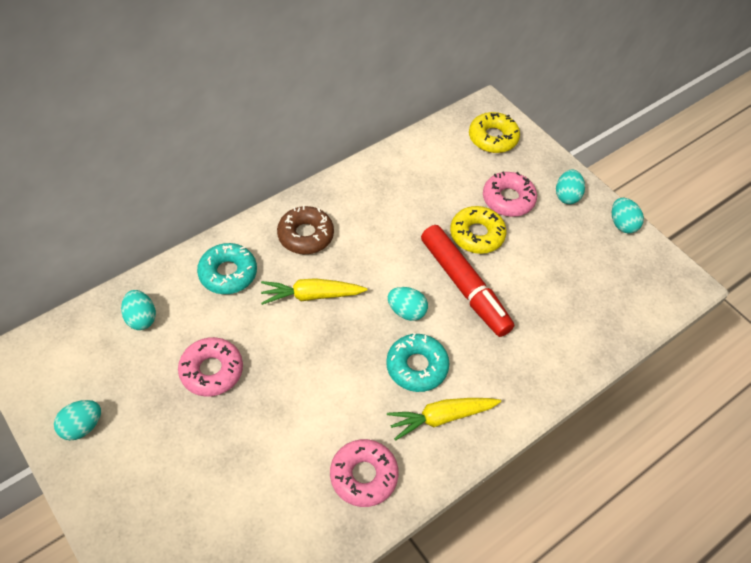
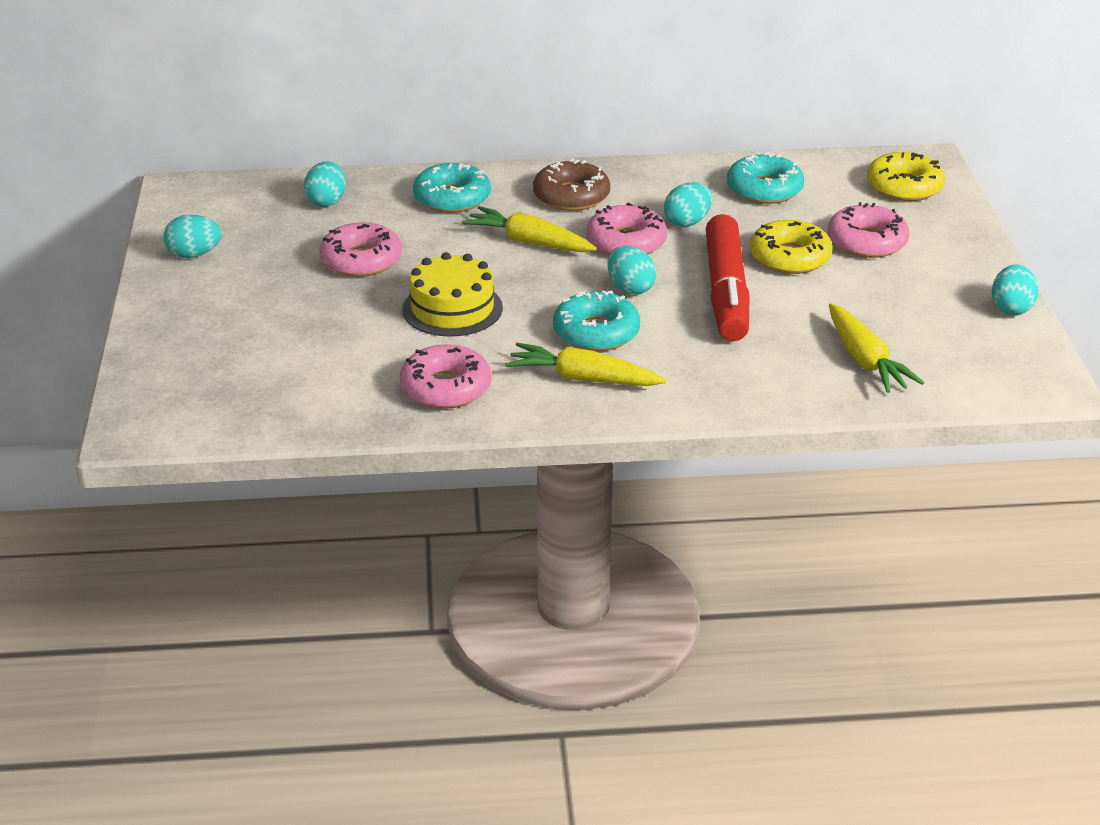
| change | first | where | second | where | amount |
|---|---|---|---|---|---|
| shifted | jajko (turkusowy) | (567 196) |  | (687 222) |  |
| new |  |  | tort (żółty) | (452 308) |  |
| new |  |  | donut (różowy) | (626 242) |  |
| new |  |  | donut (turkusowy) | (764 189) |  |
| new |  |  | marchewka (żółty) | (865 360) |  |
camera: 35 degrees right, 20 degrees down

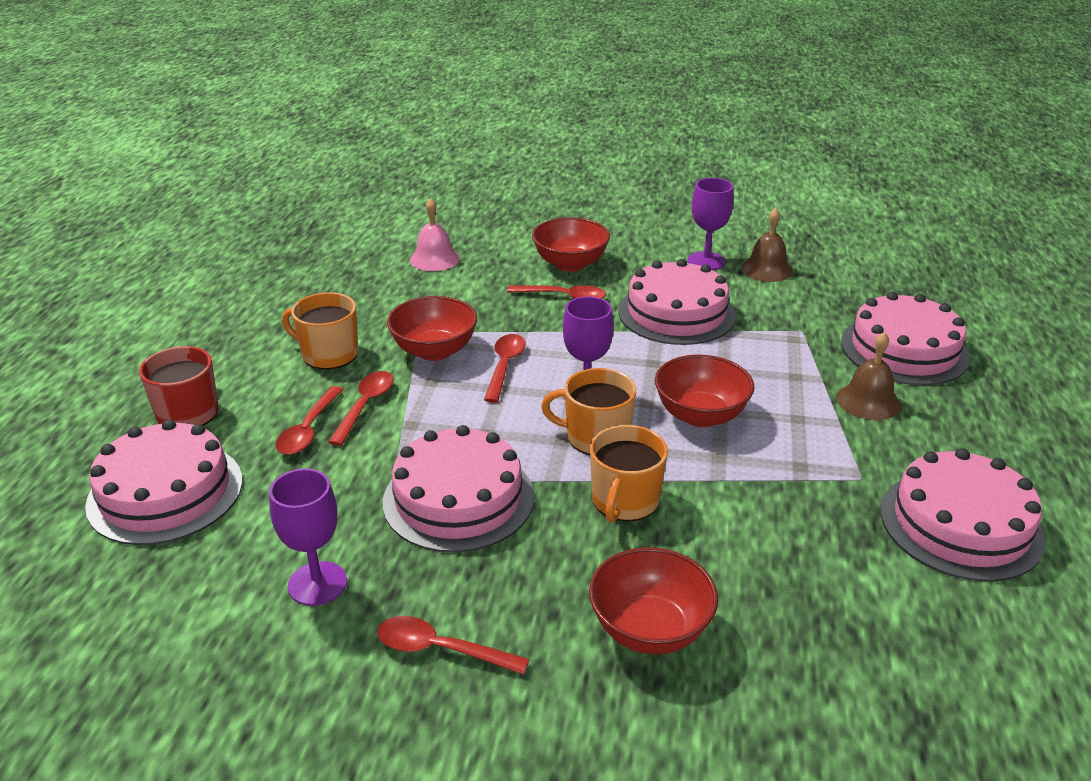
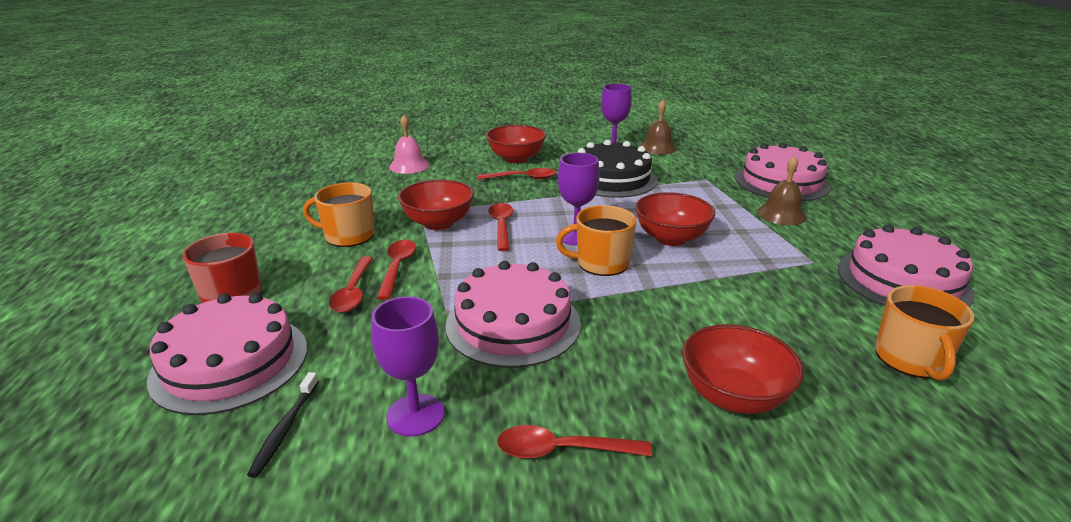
| change | first | where | second | where | amount |
|---|---|---|---|---|---|
| shifted | kubek (pomarańczowy) | (624 501) |  | (911 359) |  |
| repainted | tort (różowy) | (676 313) | tort (czarny) | (612 179) |  |
| new |  |  | szczoteczka do zębów (czarny) | (285 428) |  |
camera: 15 degrees left, 5 degrees down

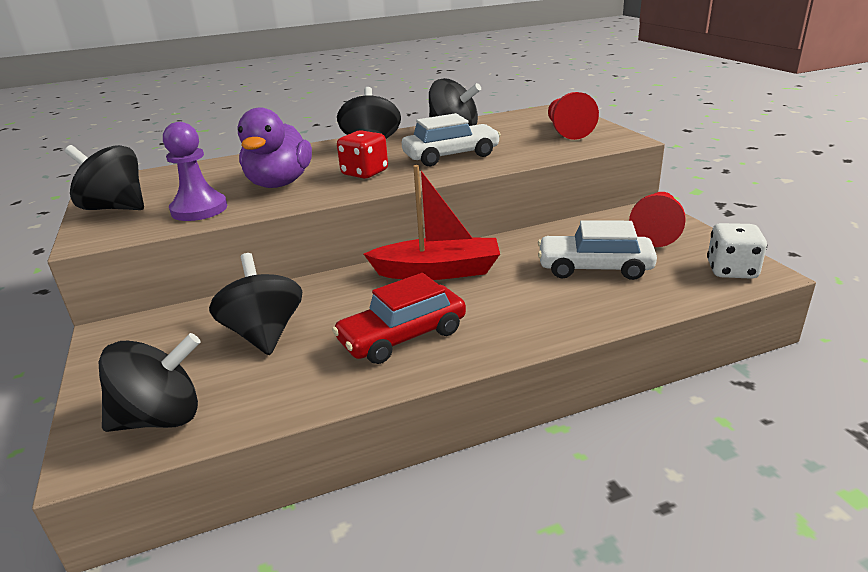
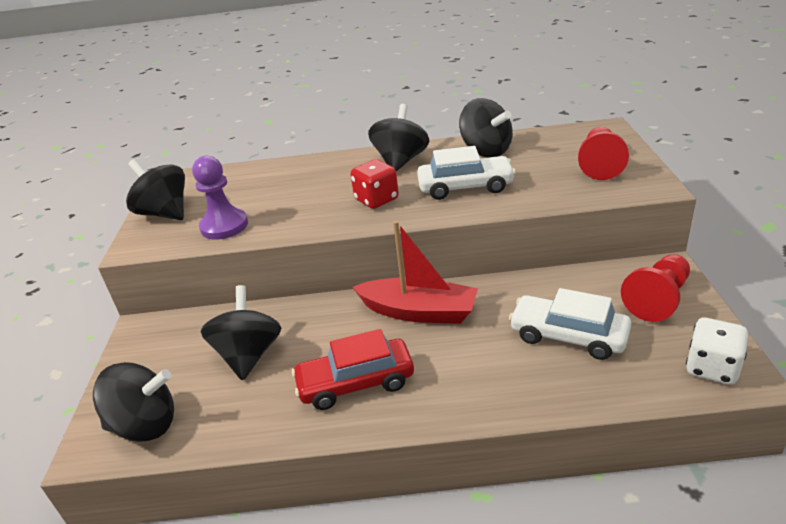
| change | first | where | second | where | amount |
|---|---|---|---|---|---|
| gone | kaczka (fioletowy) | (279 183) |  |  |  |
camera: 20 degrees right, 5 degrees up

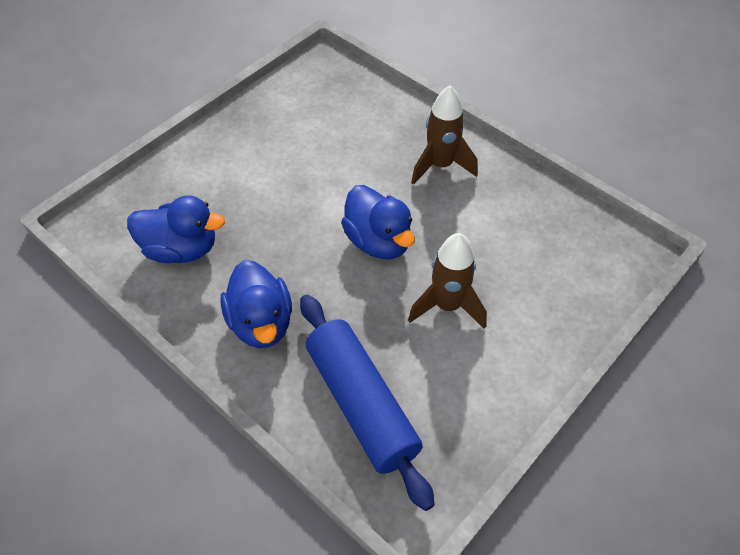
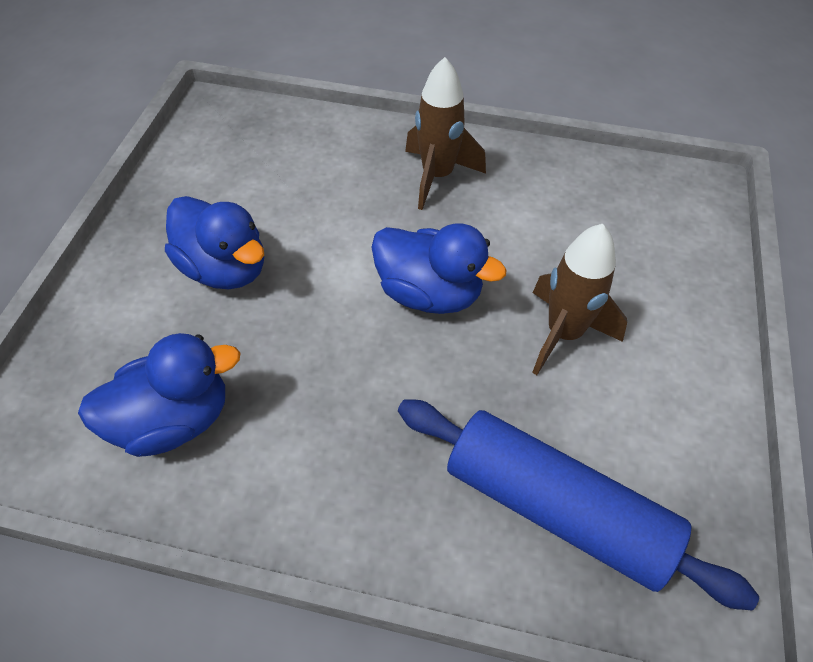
| change | first | where | second | where | amount |
|---|---|---|---|---|---|
| shifted | kaczka (niebieski) | (261 323) |  | (225 269) |  |
camera: 30 degrees left, 0 degrees up

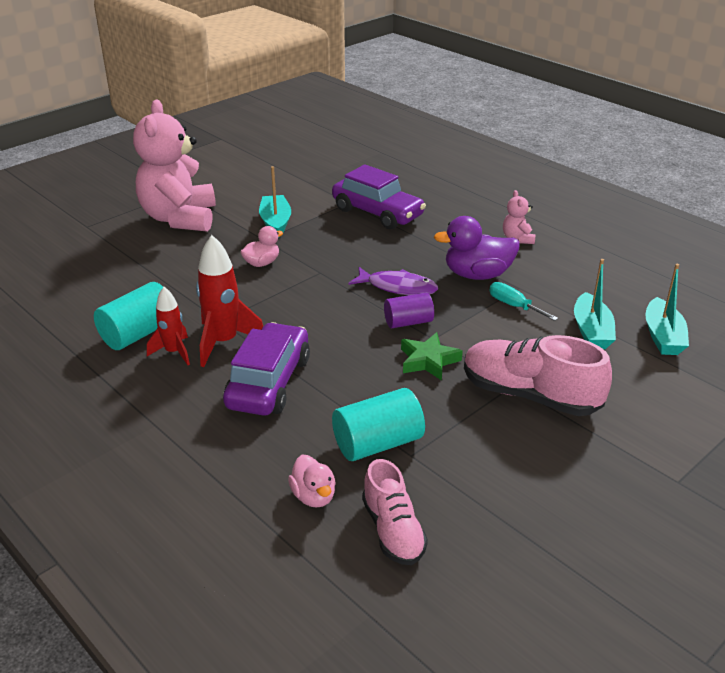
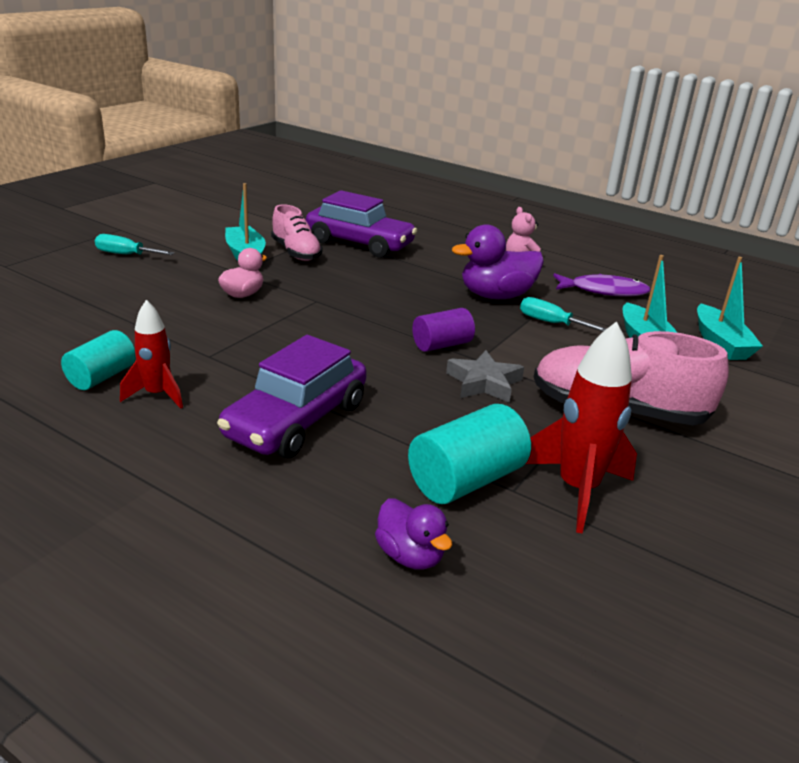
| change | first | where | second | where | amount |
|---|---|---|---|---|---|
| scaled | walec (turkusowy) | (138 334) |  | (102 376) | x0.67 |
| swapped | miś (różowy) | (179 218) | śrubokręt (turkusowy) | (126 255) |  |
| shifted | rakieta (czerwony) | (224 342) |  | (577 490) |  |
| rotated | samochód (fioletowy) | (269 382) |  | (296 420) | 150 degrees counterclockwise |
| repainted | kaczka (różowy) | (313 496) | kaczka (fioletowy) | (410 555) |  |
| shifted | ryba (fioletowy) | (398 287) |  | (604 291) |  |
| shifted | but (różowy) | (393 530) |  | (296 252) |  |
| repainted | gwiazda (zielony) | (428 361) | gwiazda (szary) | (484 383) |  |
camera: 15 degrees left, 5 degrees down

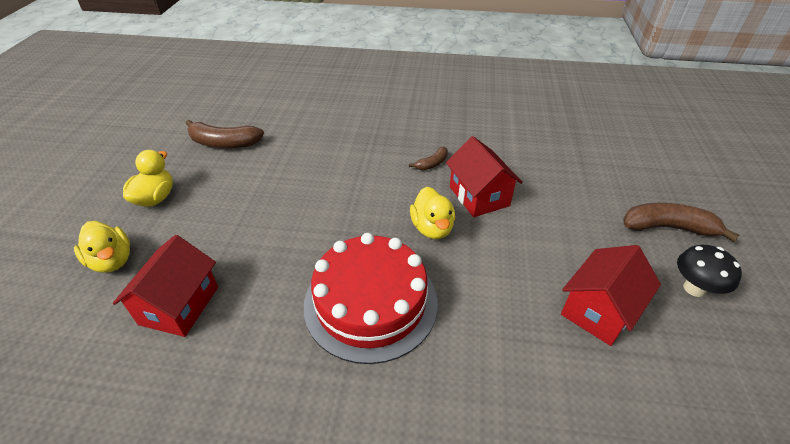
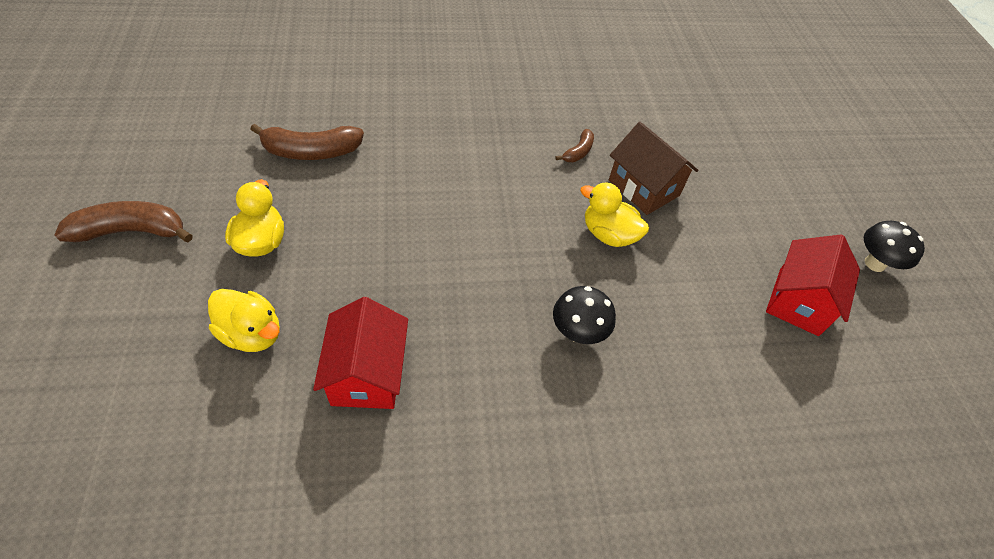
| change | first | where | second | where | amount |
|---|---|---|---|---|---|
| swapped | tort (czerwony) | (370 302) | grzyb (czarny) | (578 332) |  |
| rotated | kaczka (żółty) | (432 228) |  | (608 234) | 150 degrees clockwise |
| repainted | domek (czerwony) | (479 196) | domek (brązowy) | (643 188) |  |
| shifted | banan (brązowy) | (668 228) |  | (131 231) |  |
camera: 20 degrees left, 10 degrees up

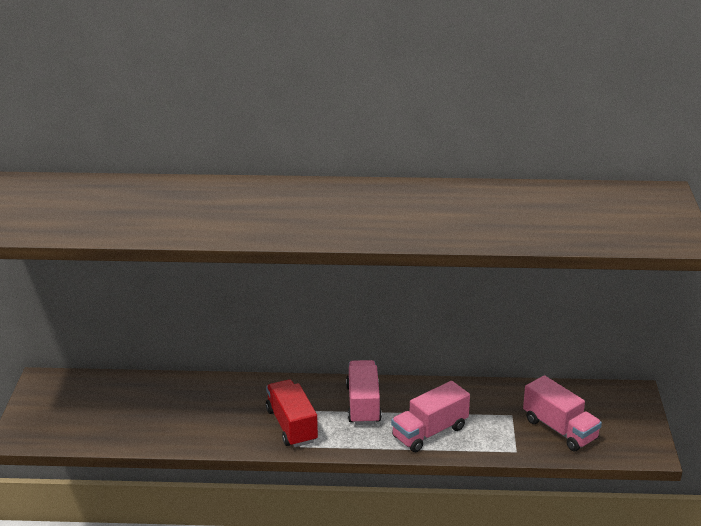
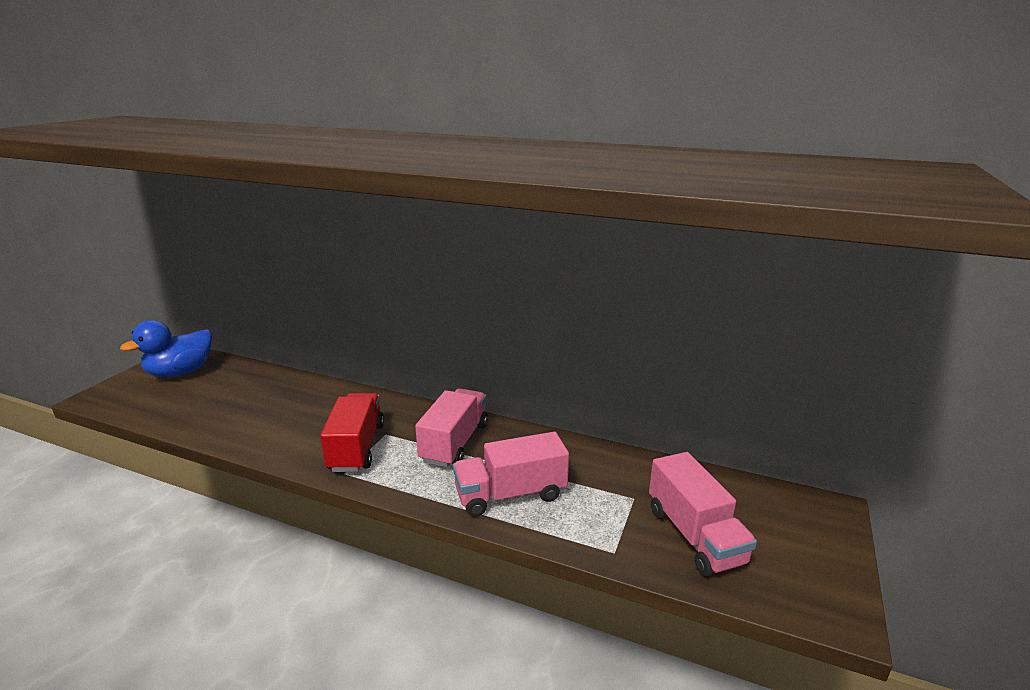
| change | first | where | second | where | amount |
|---|---|---|---|---|---|
| new |  |  | kaczka (niebieski) | (180 372) |  |
camera: 20 degrees right, 5 degrees down

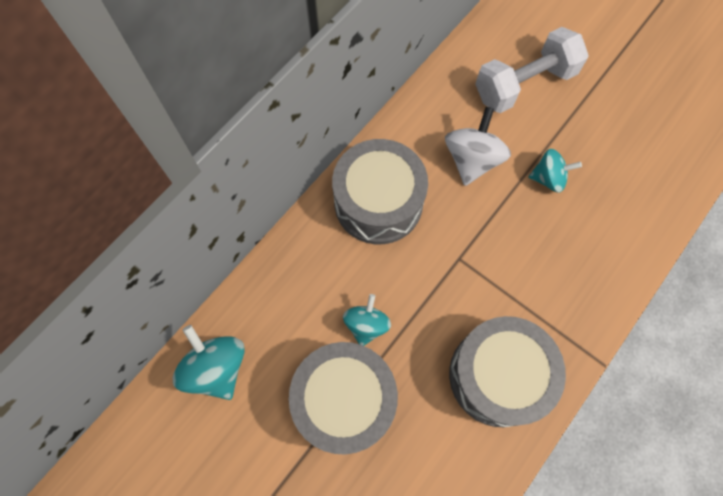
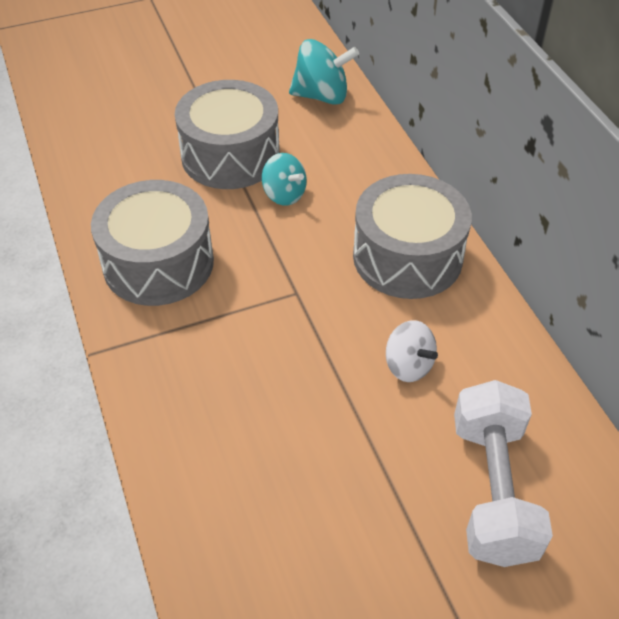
| change | first | where | second | where | amount |
|---|---|---|---|---|---|
| scaled | bączek (biały) | (472 160) |  | (408 365) | x0.66 |
| gone | bączek (turkusowy) | (548 178) |  |  |  |
camera: 120 degrees right, 20 degrees down

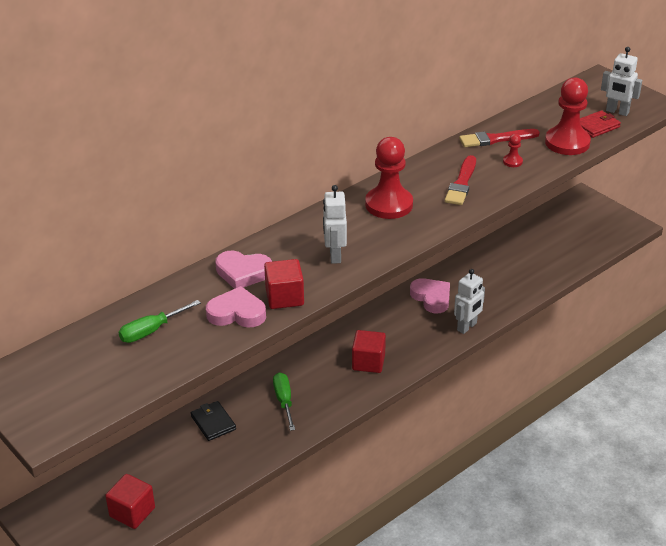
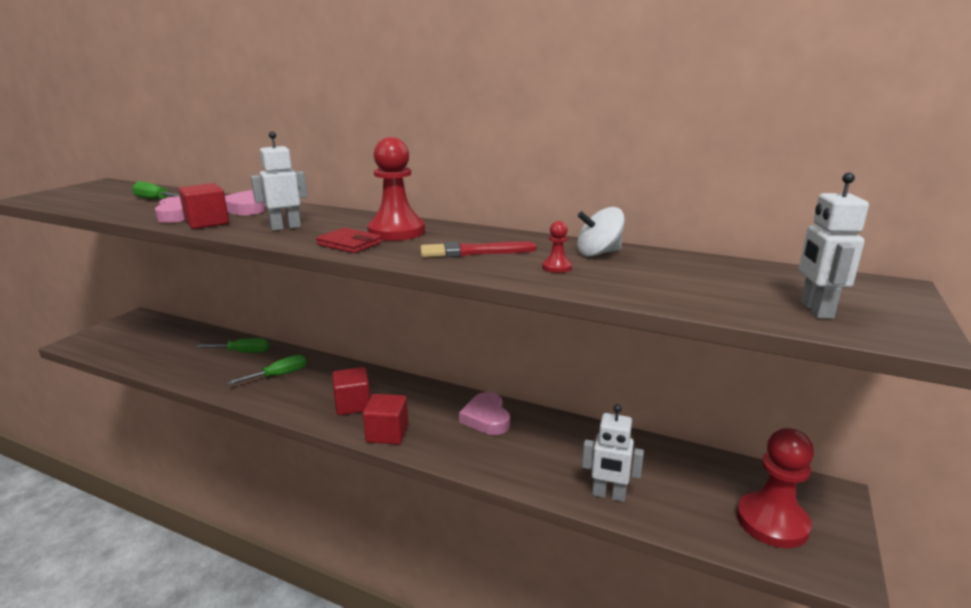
| change | first | where | second | where | amount |
|---|---|---|---|---|---|
| shifted | sześcian (czerwony) | (132 512) |  | (387 433) |  |
| swapped | portfel (czarny) | (213 423) | śrubokręt (zielony) | (242 352) |  |
| rotated | serce (różowy) | (431 298) |  | (486 418) | 135 degrees clockwise |
| shifted | robot (biały) | (467 327) |  | (608 495) |  |
| swapped | pędzel (czerwony) | (495 139) | bączek (biały) | (598 253) |  |
| shifted | pionek (czerwony) | (567 143) |  | (772 522) |  |
| shifted | portfel (czerwony) | (596 126) |  | (349 244) |  |
camera: 65 degrees right, 15 degrees down

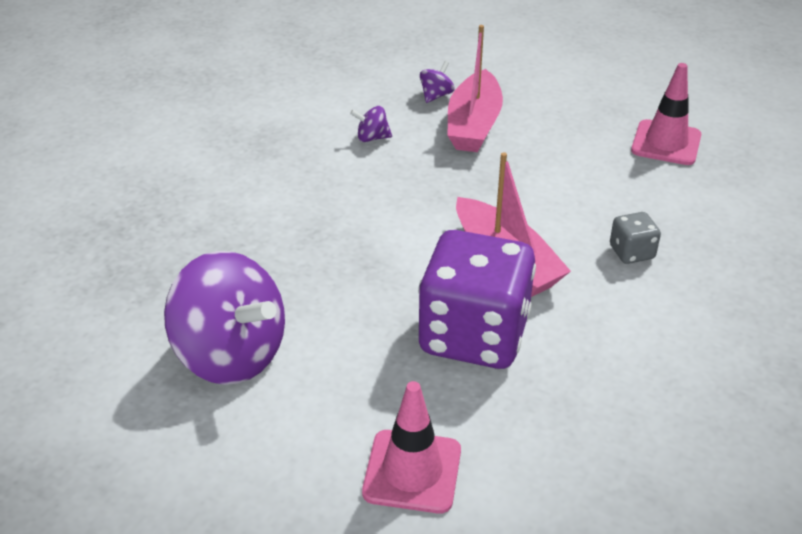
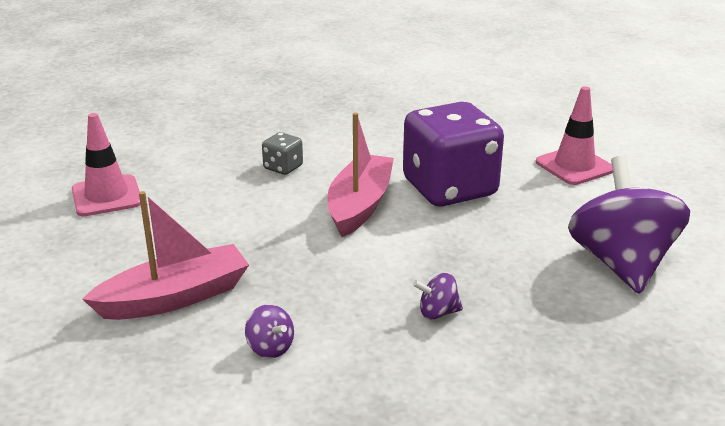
| change | first | where | second | where | amount |
|---|---|---|---|---|---|
| shifted | bączek (fioletowy) | (436 95) |  | (437 312) |  |
camera: 130 degrees left, 10 degrees down

